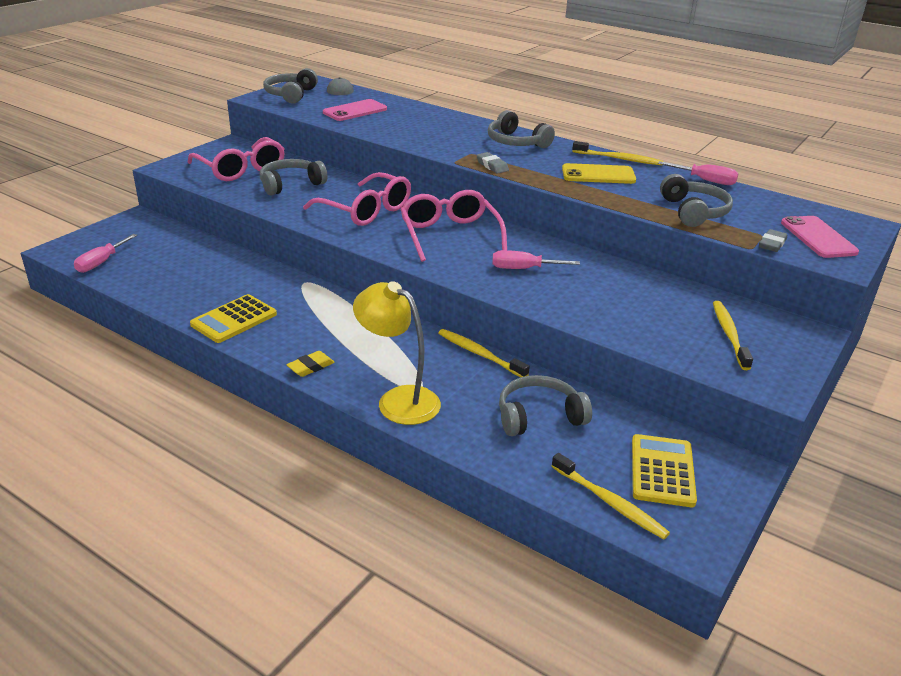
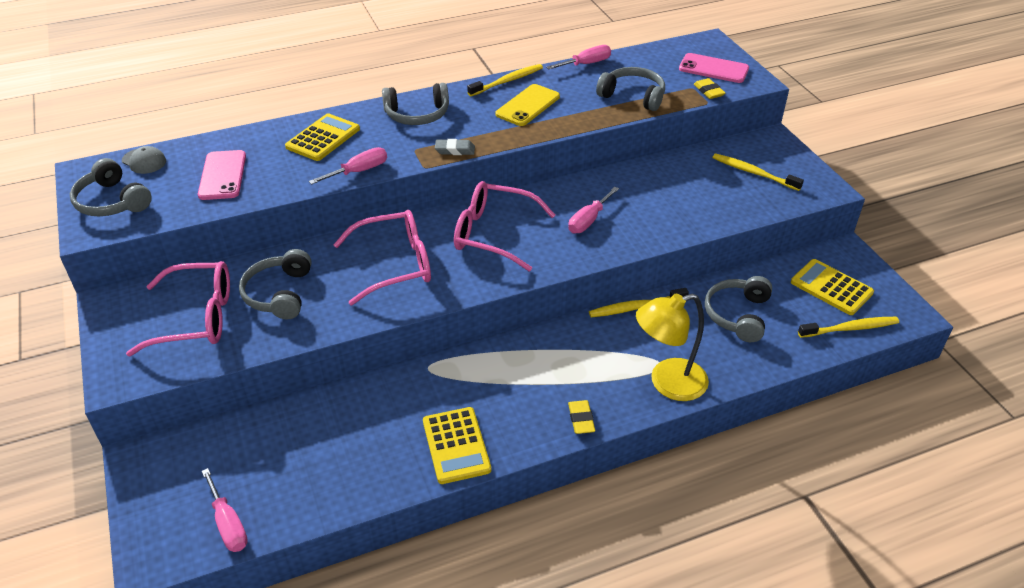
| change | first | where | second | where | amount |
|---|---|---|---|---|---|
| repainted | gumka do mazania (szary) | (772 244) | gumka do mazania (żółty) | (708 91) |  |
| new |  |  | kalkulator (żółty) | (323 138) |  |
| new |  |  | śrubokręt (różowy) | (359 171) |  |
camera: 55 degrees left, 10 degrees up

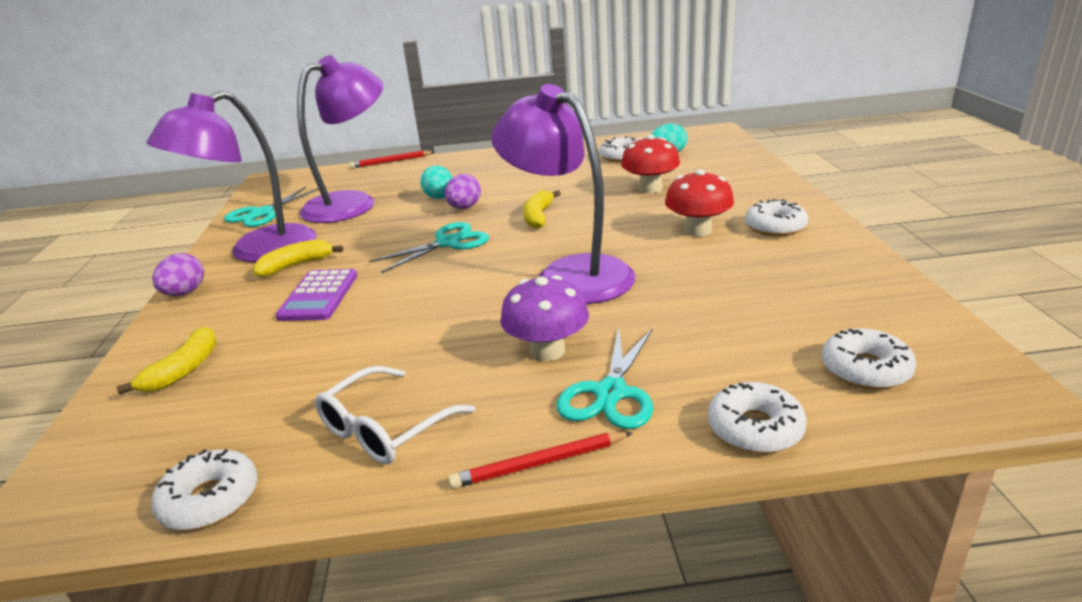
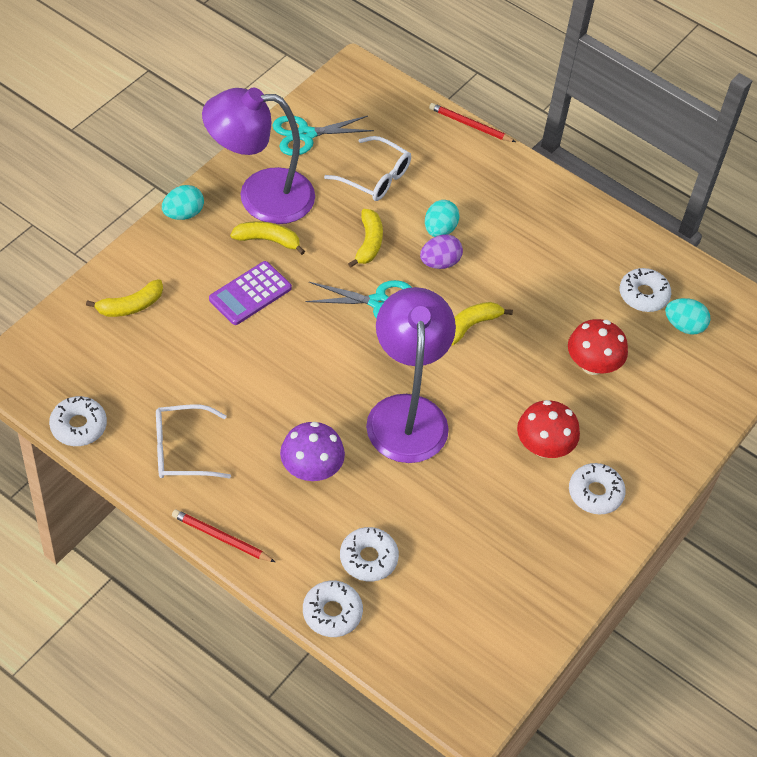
| change | first | where | second | where | amount |
|---|---|---|---|---|---|
| repainted | jajko (fioletowy) | (185 293) | jajko (turkusowy) | (183 214) |  |
| swapped | lampka (fioletowy) | (352 203) | okulary (biały) | (376 178) |  |
| gone | nożyczki (turkusowy) | (611 393) |  |  |  |
| shifted | donut (biały) | (865 369) |  | (368 558) |  |
| new |  |  | banan (żółty) | (368 243) |  |
camera: 35 degrees right, 25 degrees up

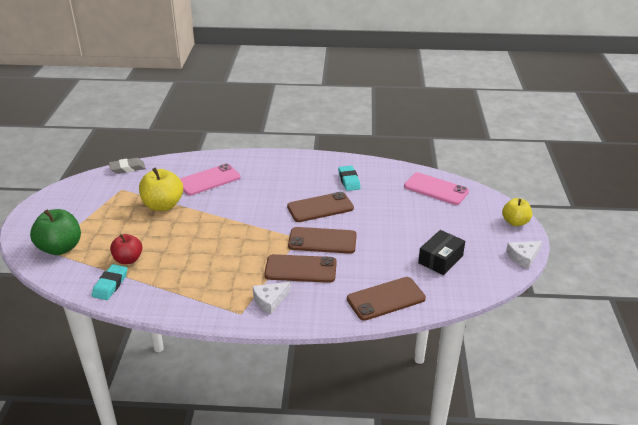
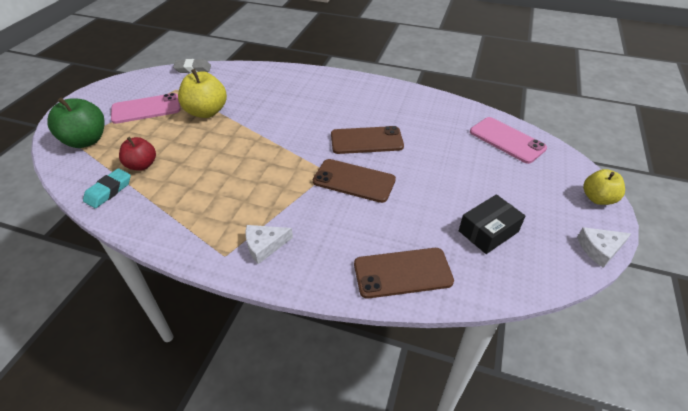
| change | first | where | second | where | amount |
|---|---|---|---|---|---|
| shifted | telefon (różowy) | (208 180) |  | (146 109) |  |
| gone | telefon (brązowy) | (300 269) |  |  |  |
| gone | gumka do mazania (turkusowy) | (349 181) |  |  |  |
camera: 15 degrees right, 10 degrees up

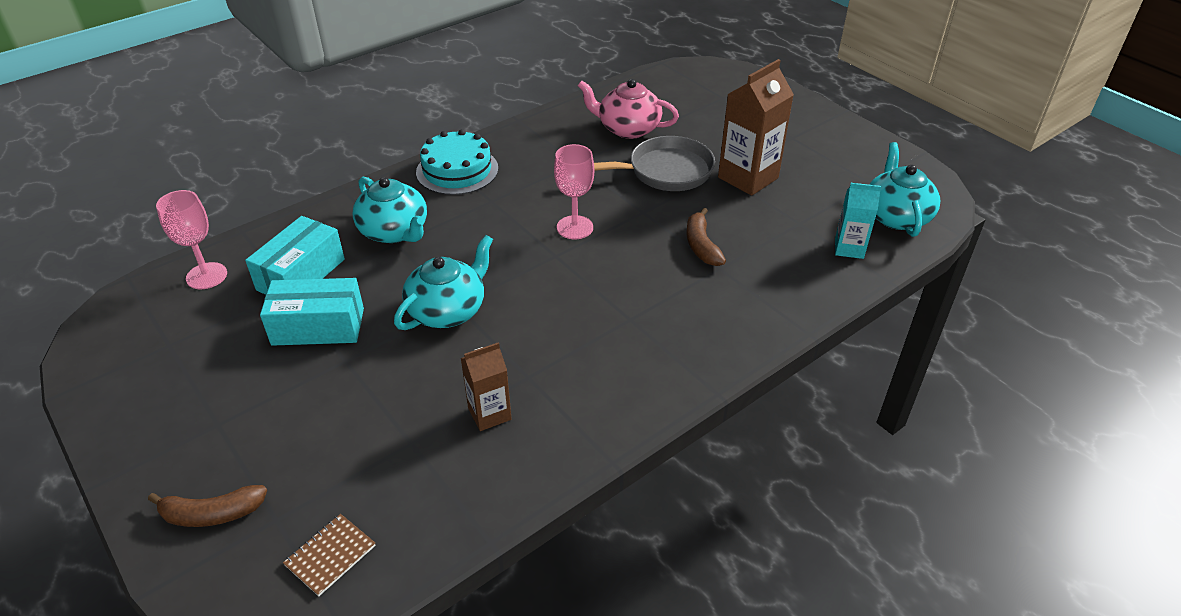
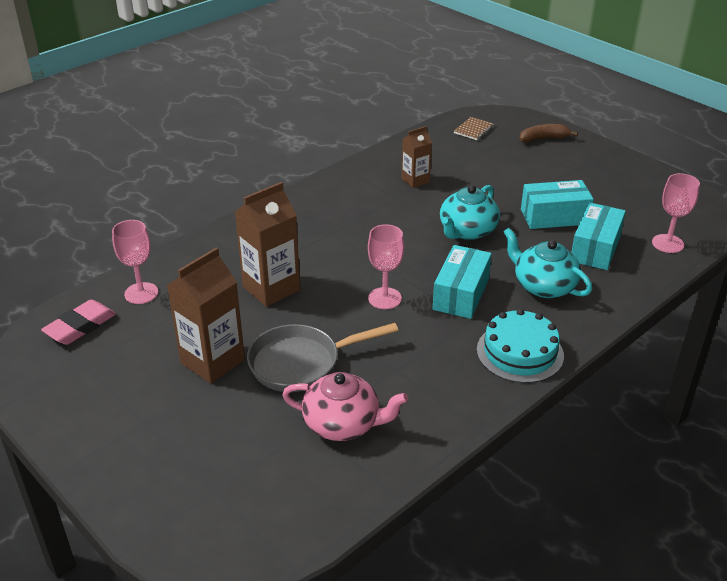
| change | first | where | second | where | amount |
|---|---|---|---|---|---|
| swapped | banan (brązowy) | (701 245) | karton mleka (brązowy) | (271 288) |  |
| swapped | karton mleka (turkusowy) | (849 248) | kielich (różowy) | (141 293) |  |
| swapped | imbryk (turkusowy) | (896 216) | gumka do mazania (różowy) | (80 326) |  |
| new |  |  | pudełko (turkusowy) | (461 294) |  |
camera: 175 degrees right, 5 degrees down

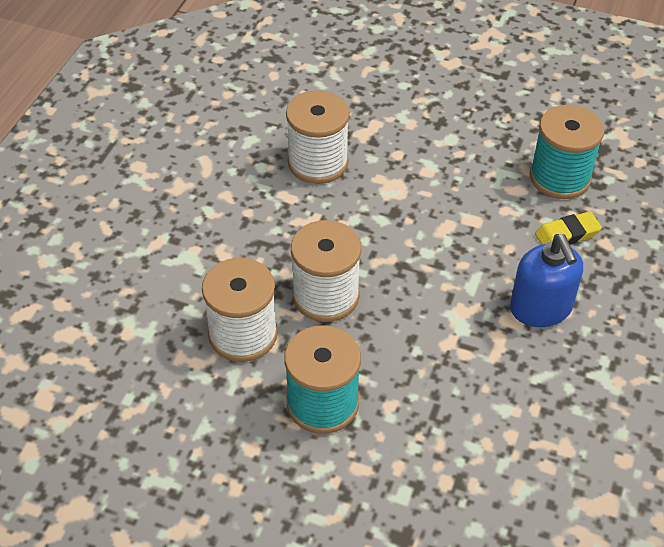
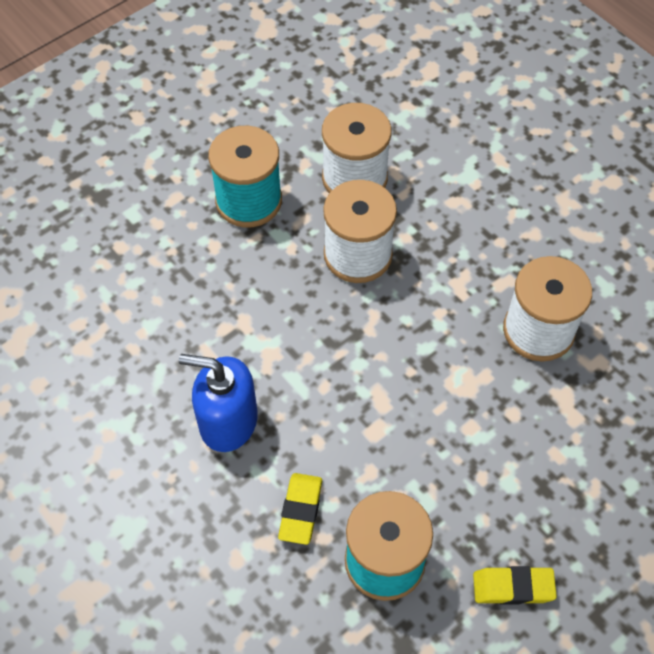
| change | first | where | second | where | amount |
|---|---|---|---|---|---|
| new |  |  | gumka do mazania (żółty) | (513 587) |  |
camera: 120 degrees right, 10 degrees up

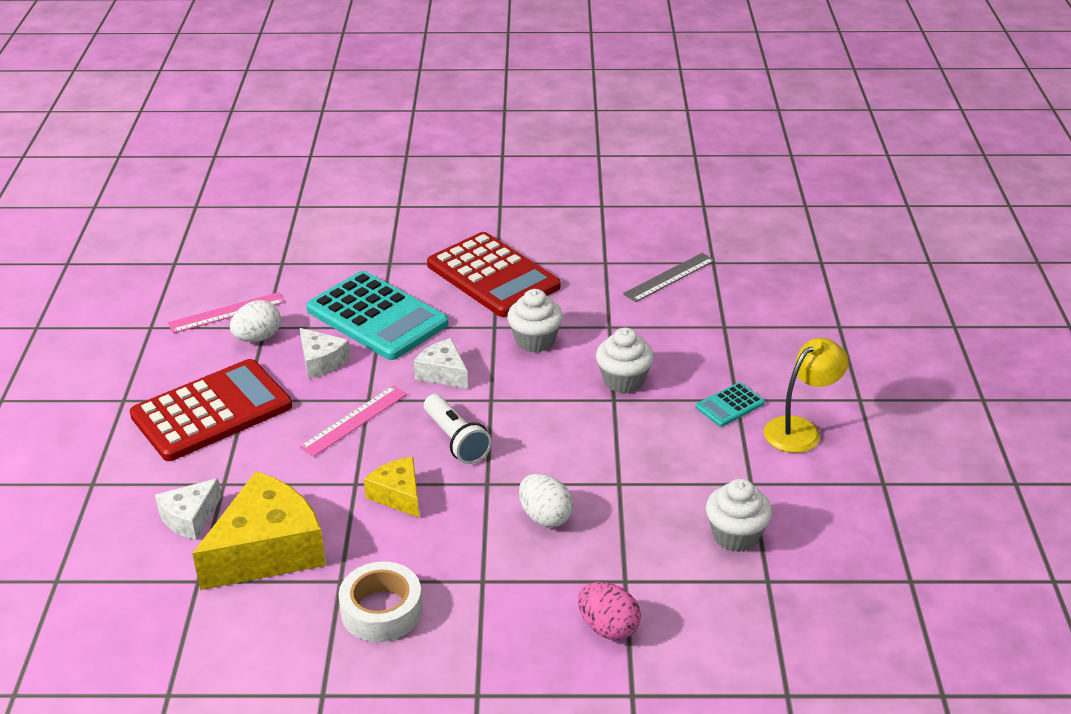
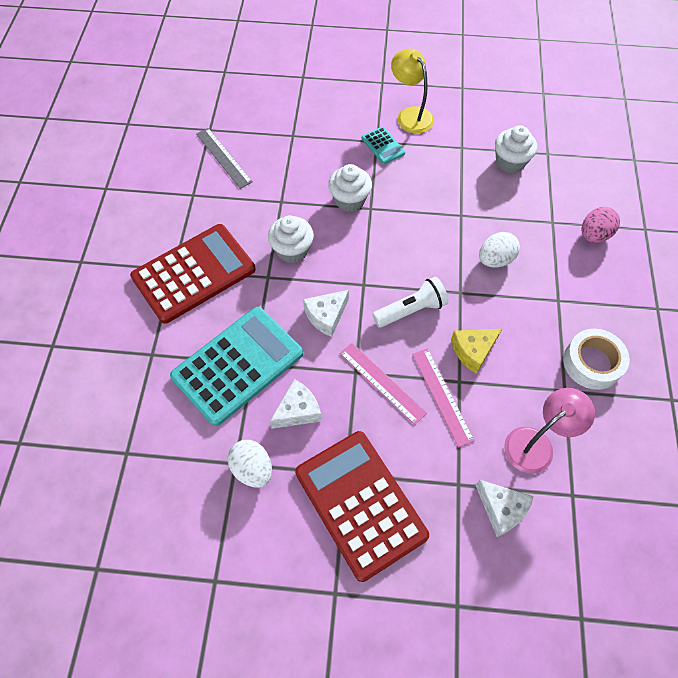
| change | first | where | second | where | amount |
|---|---|---|---|---|---|
| shifted | linijka (różowy) | (227 313) |  | (442 396) |  |
| swapped | ser (żółty) | (268 550) | lampka (różowy) | (536 443) |  |
camera: 85 degrees left, 25 degrees up

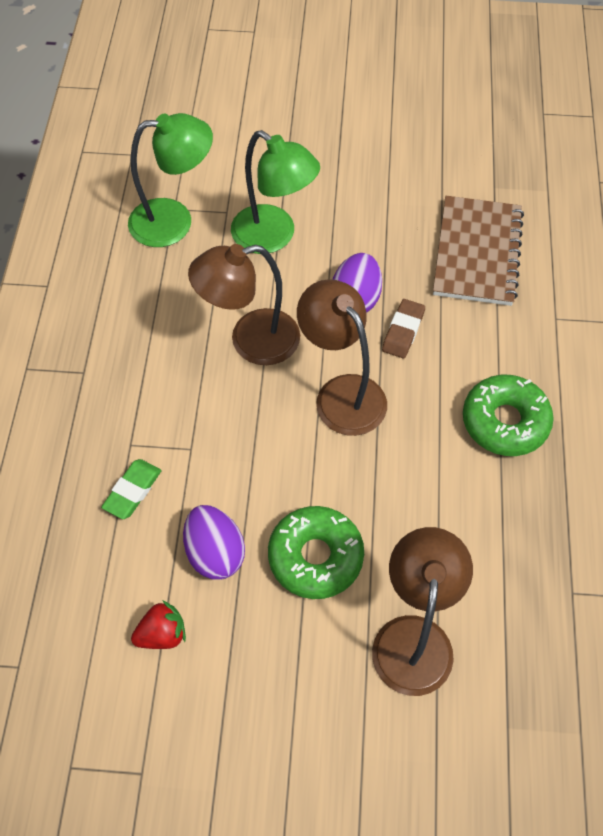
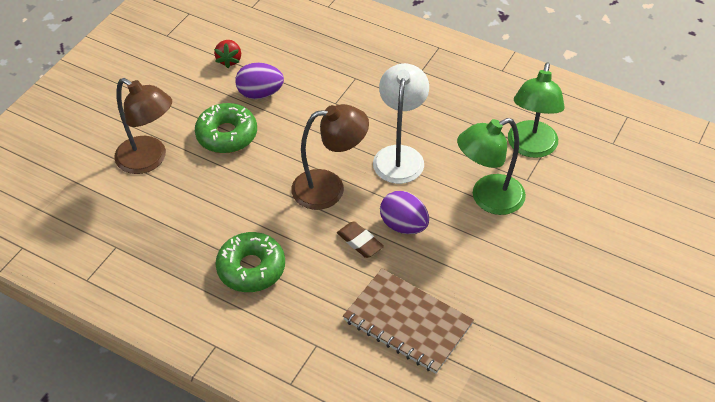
| change | first | where | second | where | amount |
|---|---|---|---|---|---|
| gone | gumka do mazania (zielony) | (132 491) |  |  |  |
| repainted | lampka (brązowy) | (250 341) | lampka (biały) | (399 155) |  |
camera: 115 degrees right, 10 degrees down

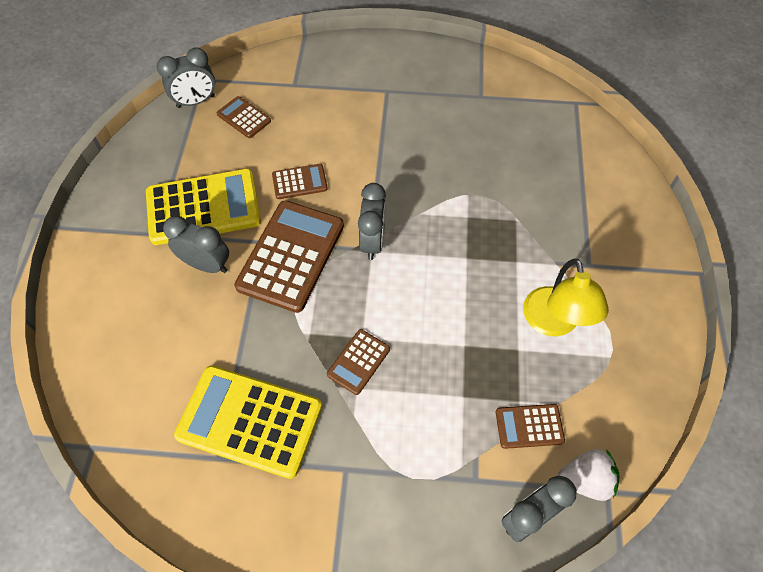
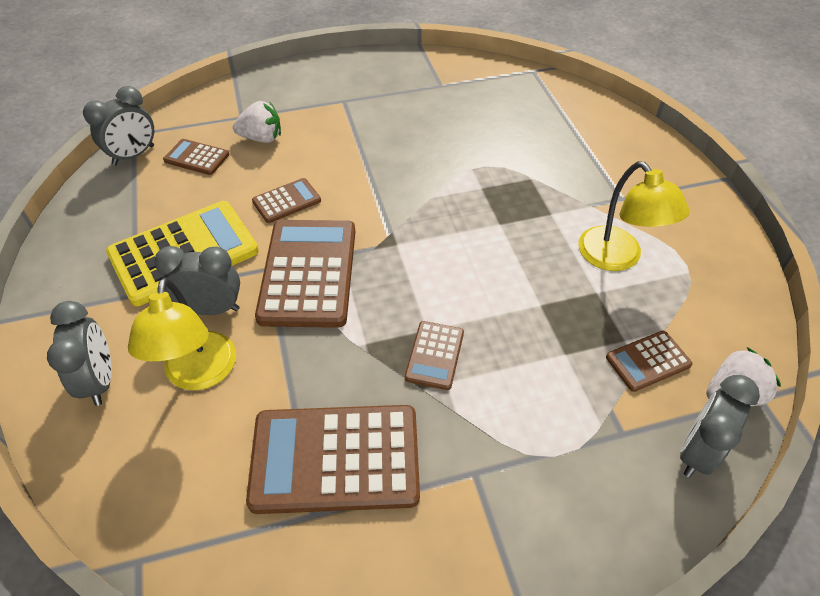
| change | first | where | second | where | amount |
|---|---|---|---|---|---|
| repainted | kalkulator (żółty) | (250 421) | kalkulator (brązowy) | (335 459) |  |
| shifted | budzik (szary) | (373 242) |  | (100 380) |  |
| new |  |  | lampka (żółty) | (199 374) |  |
| new |  |  | truskawka (biały) | (261 138) |  |
camera: 20 degrees left, 10 degrees down

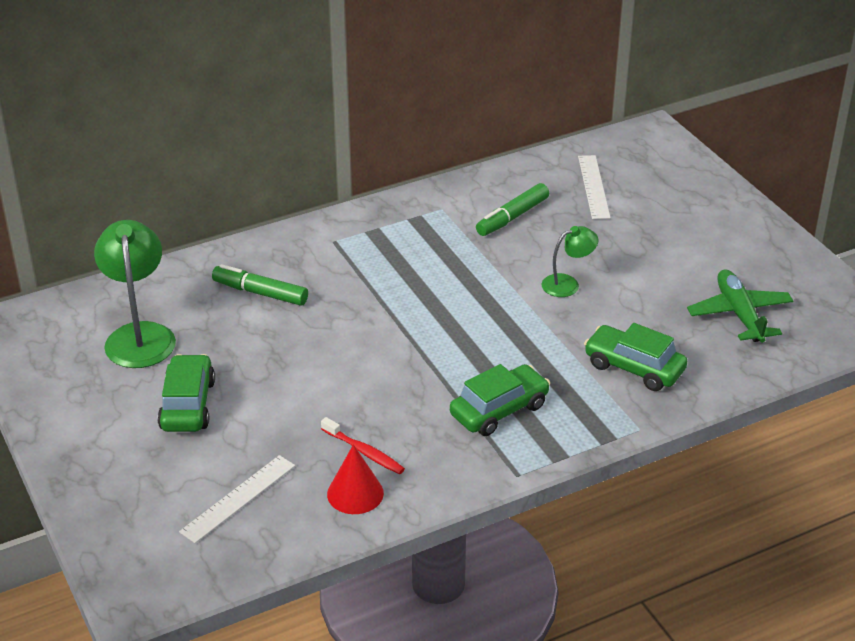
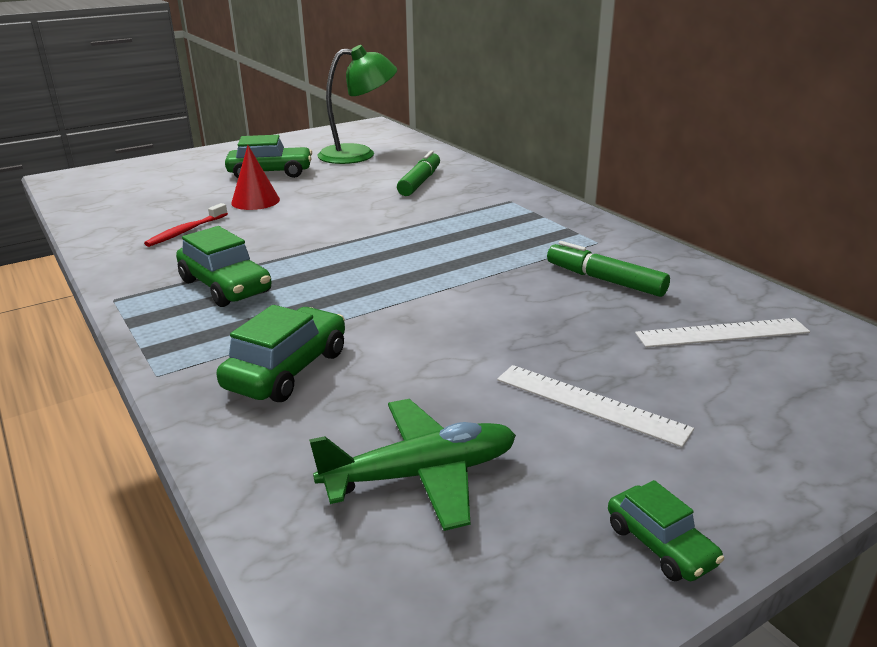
| change | first | where | second | where | amount |
|---|---|---|---|---|---|
| shifted | linijka (biały) | (238 498) |  | (590 403) |  |
| shifted | stożek (czerwony) | (355 493) |  | (255 201) |  |
| gone | lampka (zielony) | (567 284) |  |  |  |
| new |  |  | samochód (zielony) | (660 545) |  |
camera: 85 degrees right, 10 degrees down

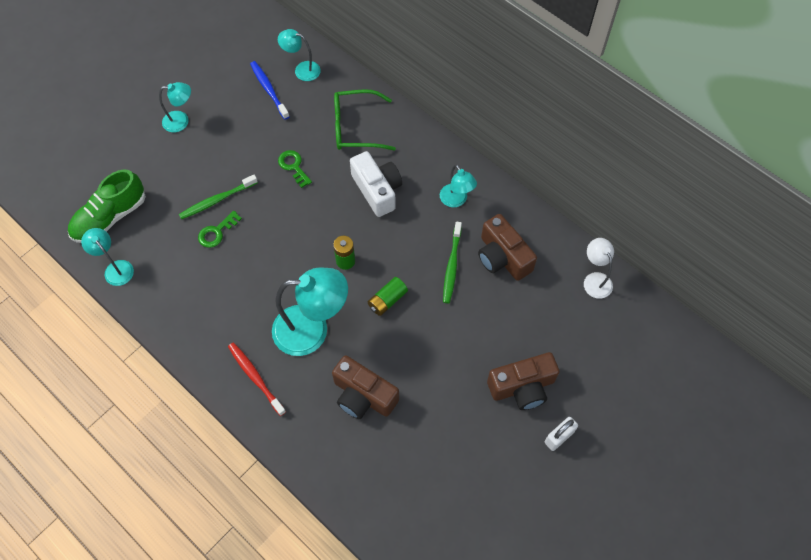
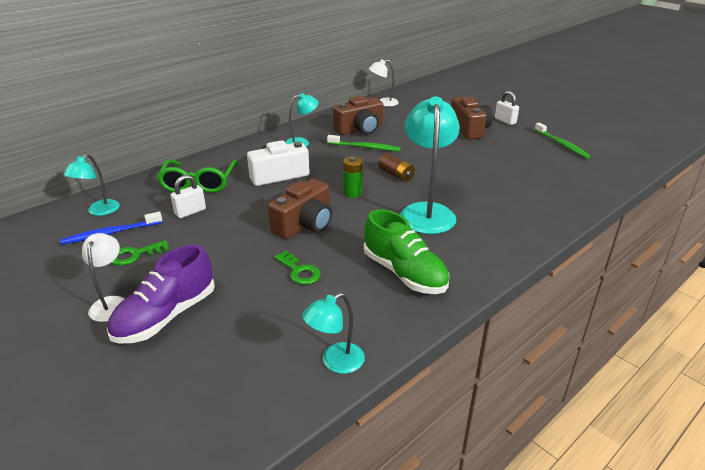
| change | first | where | second | where | amount |
|---|---|---|---|---|---|
| shifted | but (zielony) | (110 217) |  | (404 273) |  |
| repainted | lampka (turkusowy) | (181 121) | lampka (biały) | (111 303) |  |
| shifted | szczoteczka do zębów (zielony) | (217 200) |  | (562 145) |  |
| gone | szczoteczka do zębów (czerwony) | (255 377) |  |  |  |
| shifted | klucz (zielony) | (293 166) |  | (135 255) |  |
| shifted | aparat fotograficzny (brązowy) | (363 395) |  | (304 224) |  |
| repainted | bateria (zielony) | (387 300) | bateria (brązowy) | (396 175) |  |
| new |  |  | but (fioletowy) | (166 316) |  |
| new |  |  | kłódka (biały) | (190 212) |  |
camera: 85 degrees left, 30 degrees down

